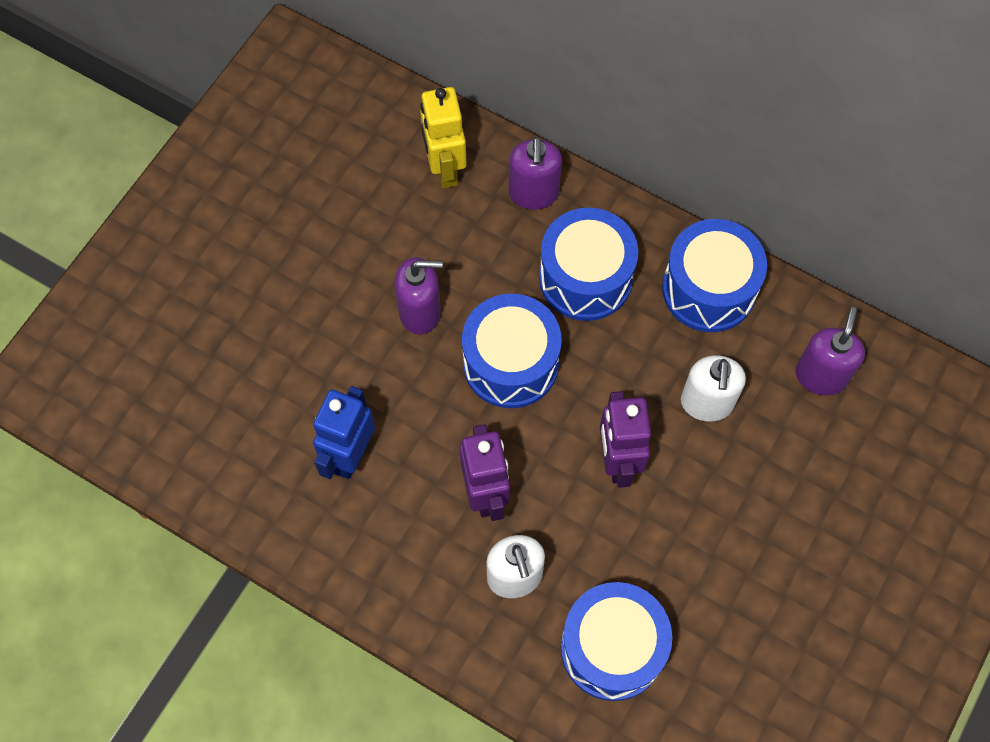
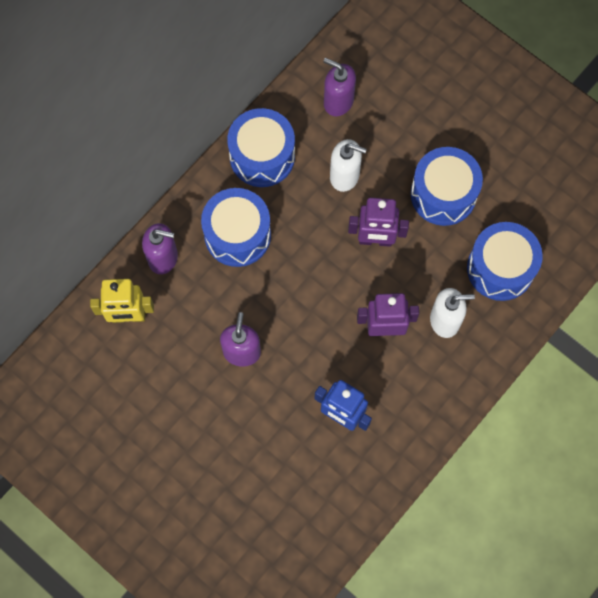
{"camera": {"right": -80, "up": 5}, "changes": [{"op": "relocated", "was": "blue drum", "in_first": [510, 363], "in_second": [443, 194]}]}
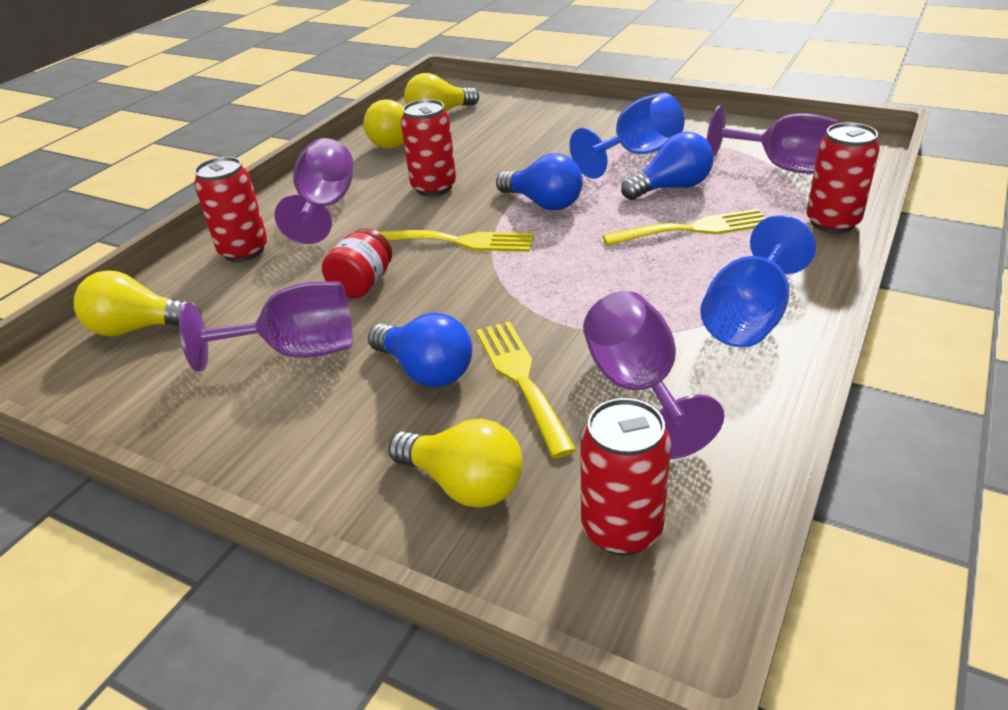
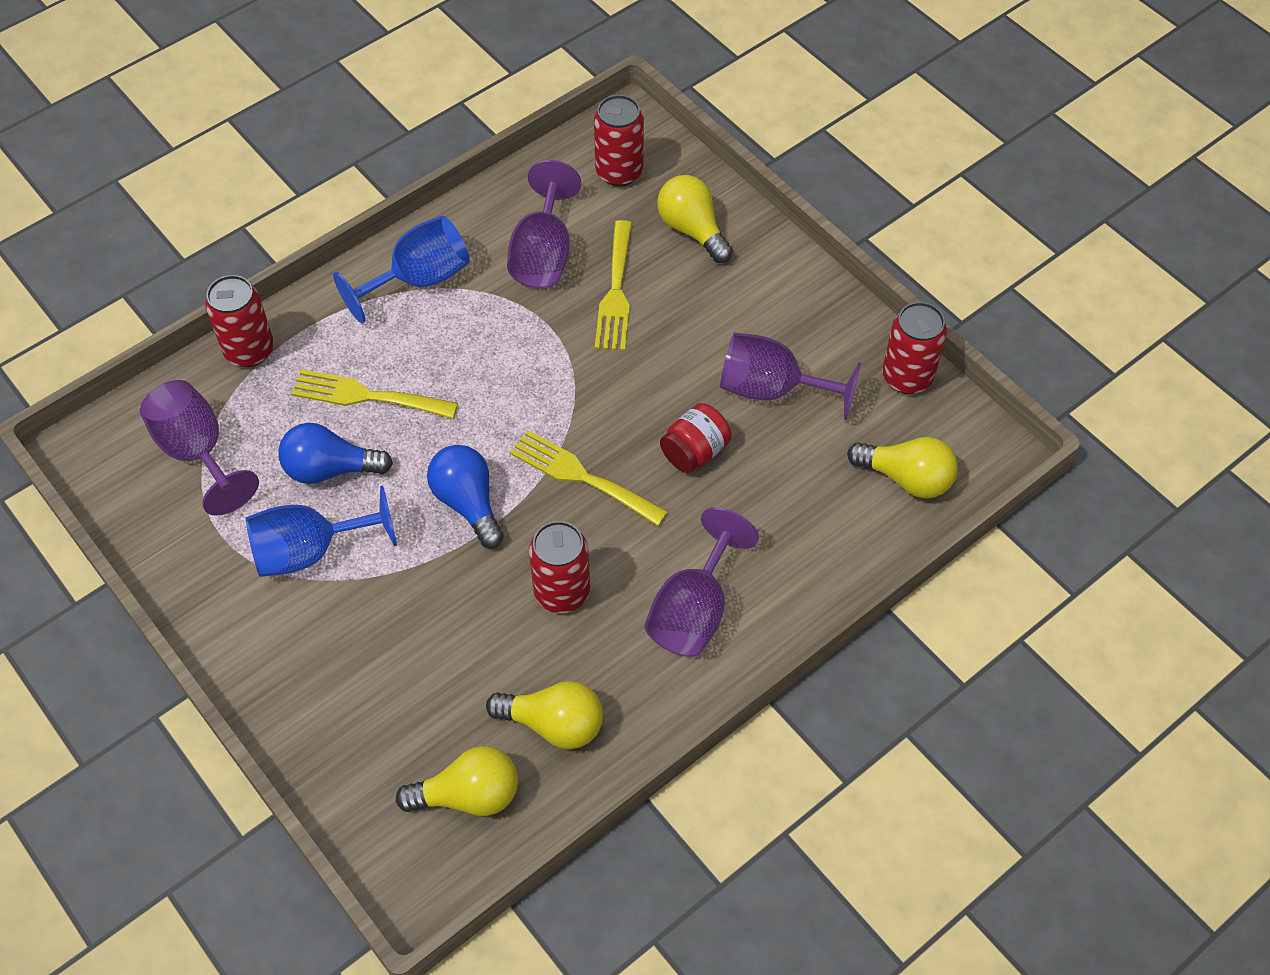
{"camera": {"right": -160, "up": 20}, "changes": [{"op": "relocated", "was": "red can", "in_first": [244, 251], "in_second": [907, 377]}, {"op": "missing", "was": "blue light bulb", "in_first": [426, 371]}]}
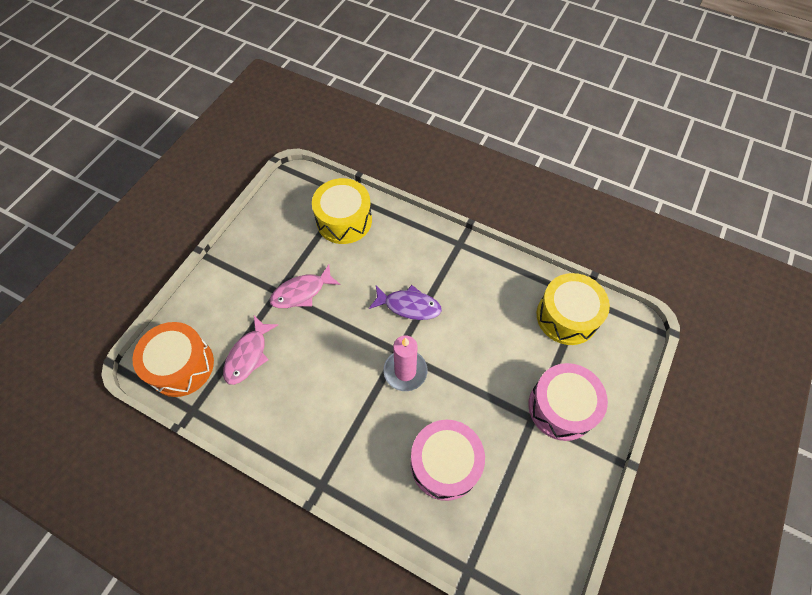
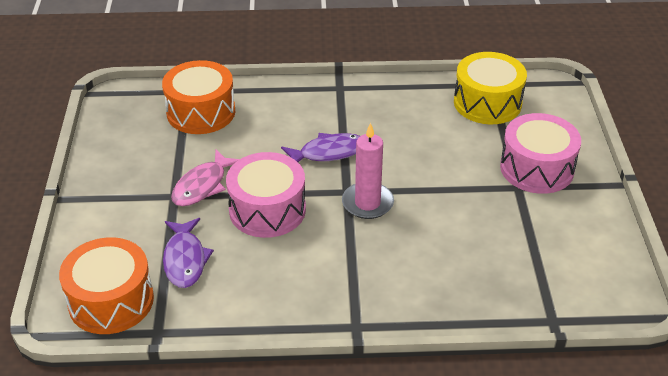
{"camera": {"right": -30, "up": -20}, "changes": [{"op": "colour", "was": "yellow drum", "now": "orange drum", "in_first": [344, 220], "in_second": [201, 112]}, {"op": "colour", "was": "pink fish", "now": "purple fish", "in_first": [248, 355], "in_second": [185, 259]}, {"op": "relocated", "was": "pink drum", "in_first": [445, 464], "in_second": [267, 210]}]}
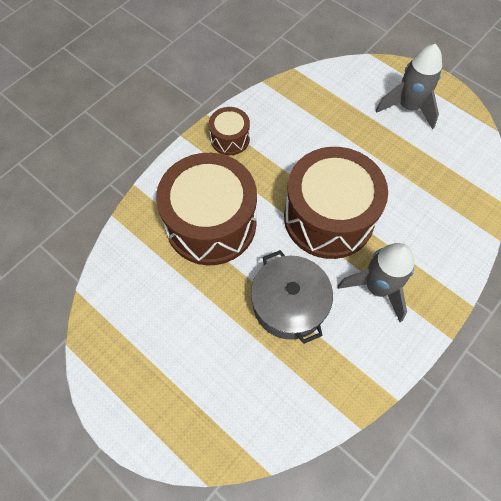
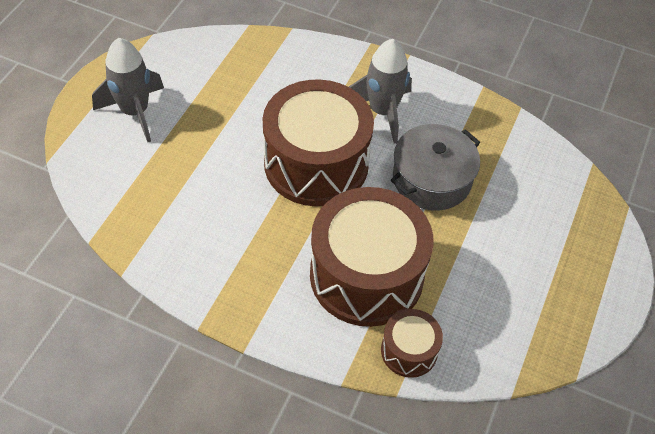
{"camera": {"right": -110, "up": -10}, "changes": [{"op": "relocated", "was": "brown drum", "in_first": [230, 139], "in_second": [409, 351]}]}
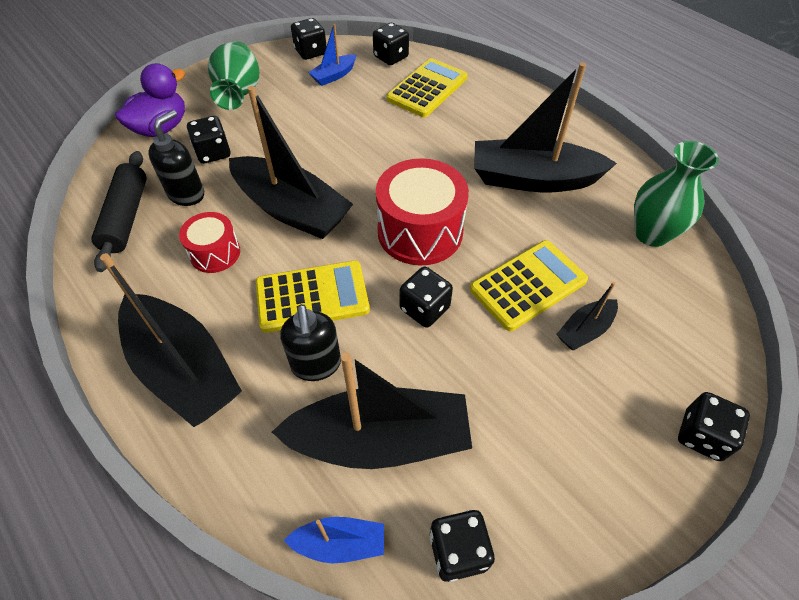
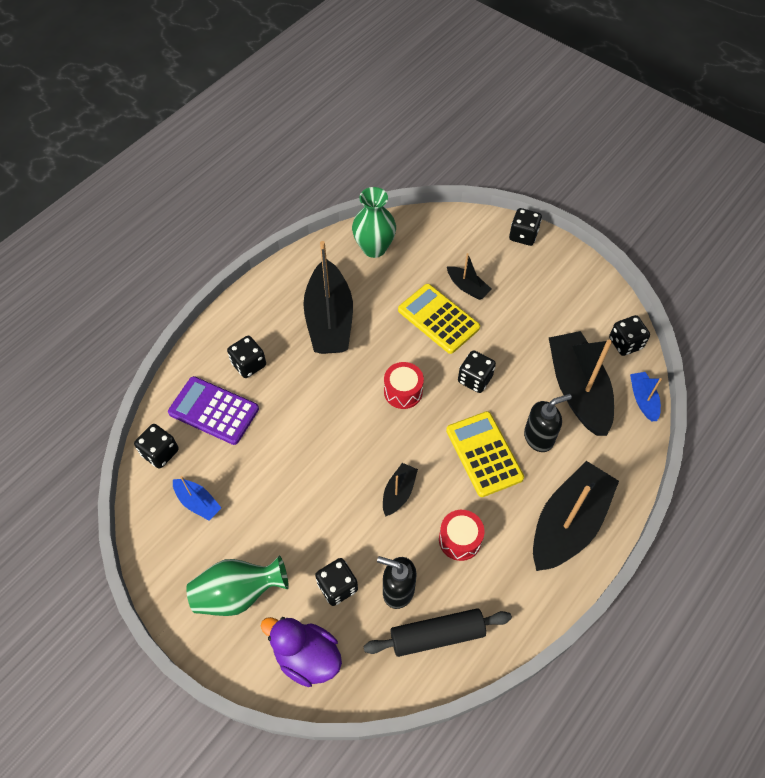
{"camera": {"right": -100, "up": 5}, "changes": [{"op": "colour", "was": "yellow calculator", "now": "purple calculator", "in_first": [427, 88], "in_second": [214, 411]}, {"op": "relocated", "was": "black dice", "in_first": [310, 52], "in_second": [249, 364]}, {"op": "size", "was": "black boat", "in_first": [291, 209], "in_second": [398, 493], "ratio": 0.47}, {"op": "size", "was": "red drum", "in_first": [420, 231], "in_second": [403, 391], "ratio": 0.57}]}
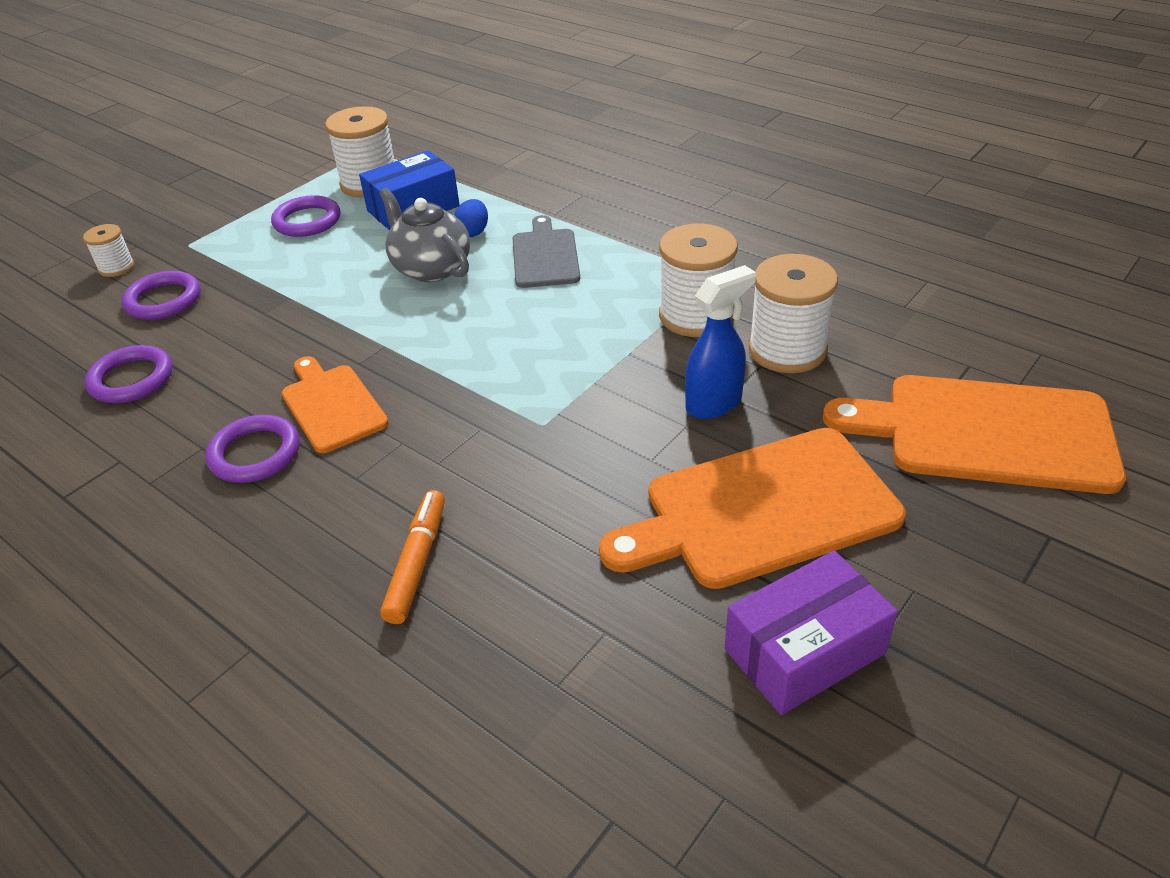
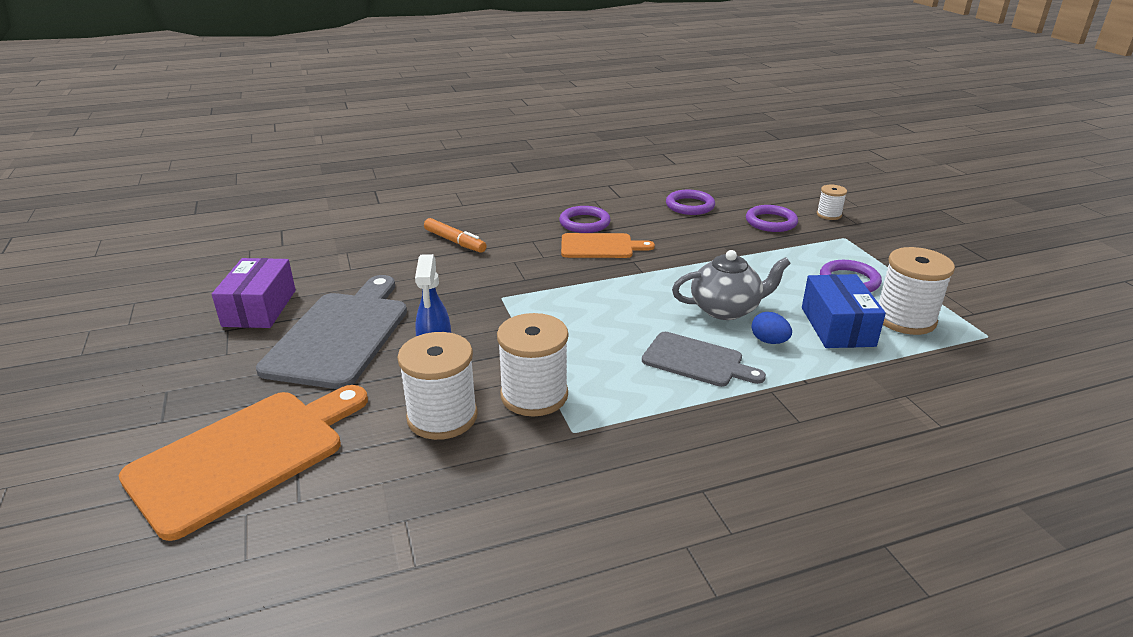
{"camera": {"right": 120, "up": -10}, "changes": [{"op": "colour", "was": "orange cutting board", "now": "grey cutting board", "in_first": [762, 510], "in_second": [340, 335]}]}
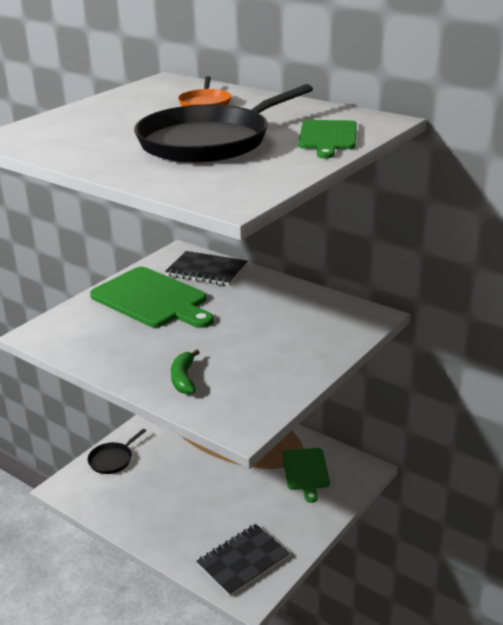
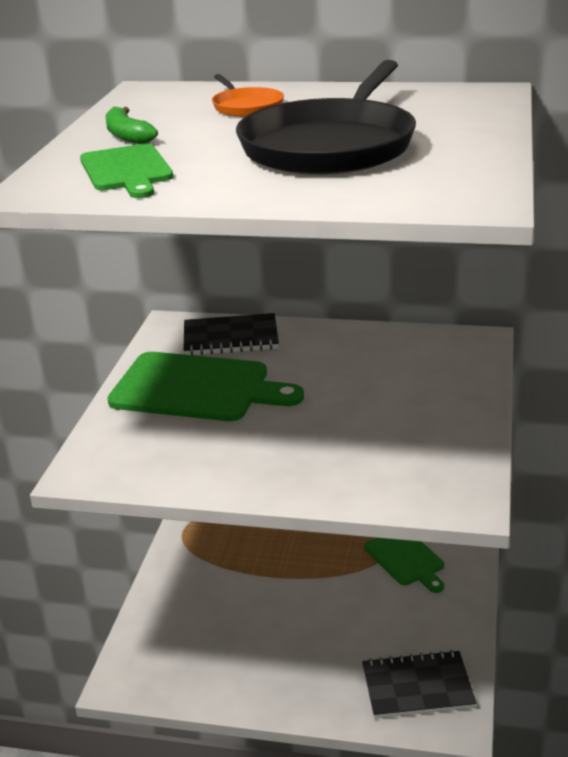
{"camera": {"right": -25, "up": 0}, "changes": [{"op": "relocated", "was": "green cutting board", "in_first": [327, 137], "in_second": [127, 170]}, {"op": "relocated", "was": "green banana", "in_first": [184, 379], "in_second": [127, 136]}, {"op": "spun", "was": "black notebook", "in_first": [243, 561], "in_second": [417, 687], "clockwise": 60}, {"op": "missing", "was": "black pan", "in_first": [112, 459]}]}
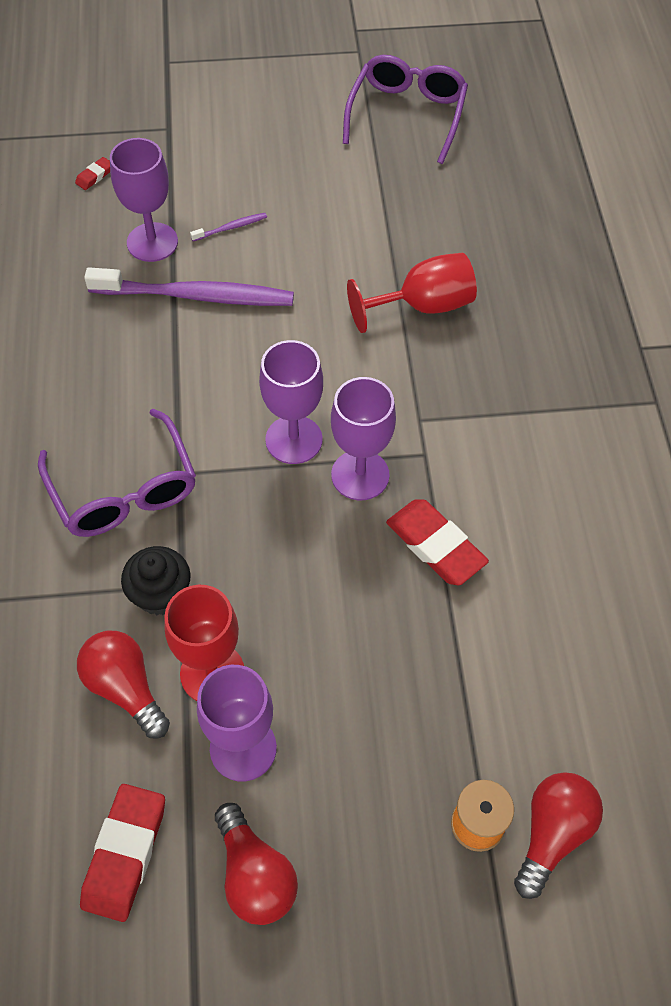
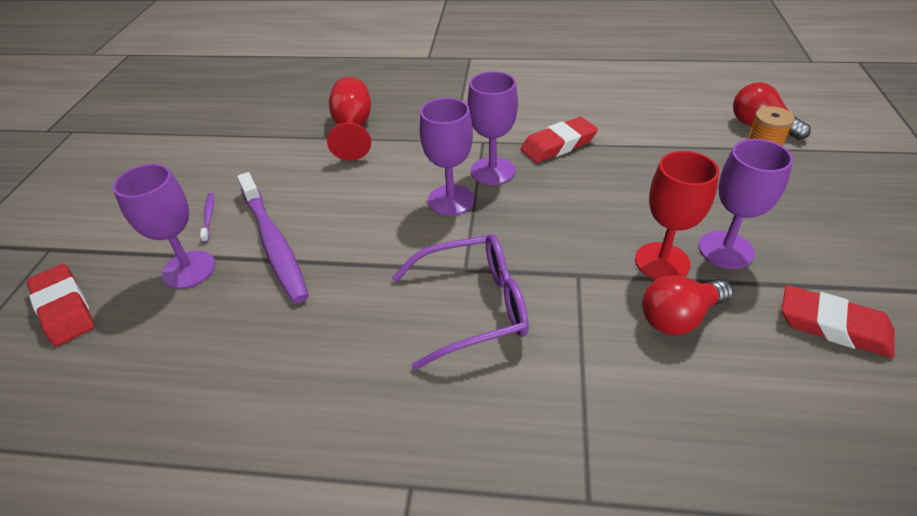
{"camera": {"right": -75, "up": -15}, "changes": [{"op": "size", "was": "red eraser", "in_first": [95, 176], "in_second": [64, 309], "ratio": 2.14}, {"op": "spun", "was": "purple toothbrush", "in_first": [196, 296], "in_second": [274, 244], "clockwise": 135}, {"op": "missing", "was": "black cupcake", "in_first": [160, 594]}, {"op": "missing", "was": "red light bulb", "in_first": [254, 875]}, {"op": "missing", "was": "purple glasses", "in_first": [406, 116]}]}
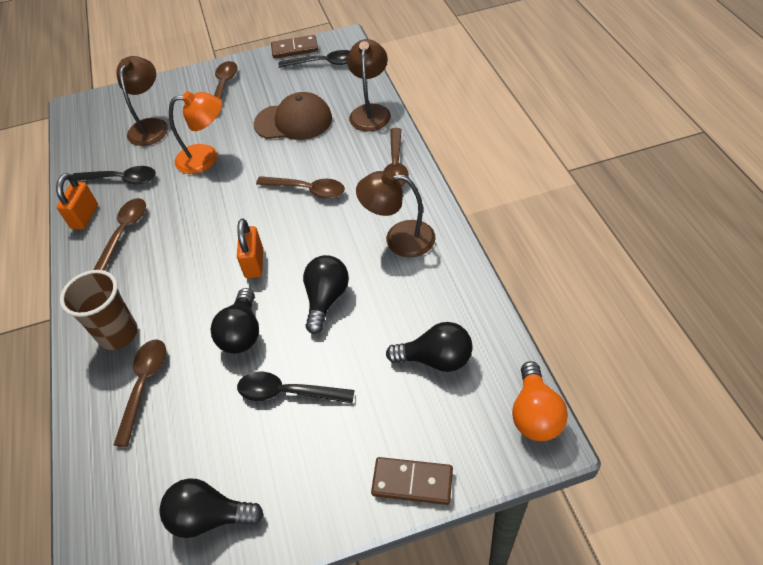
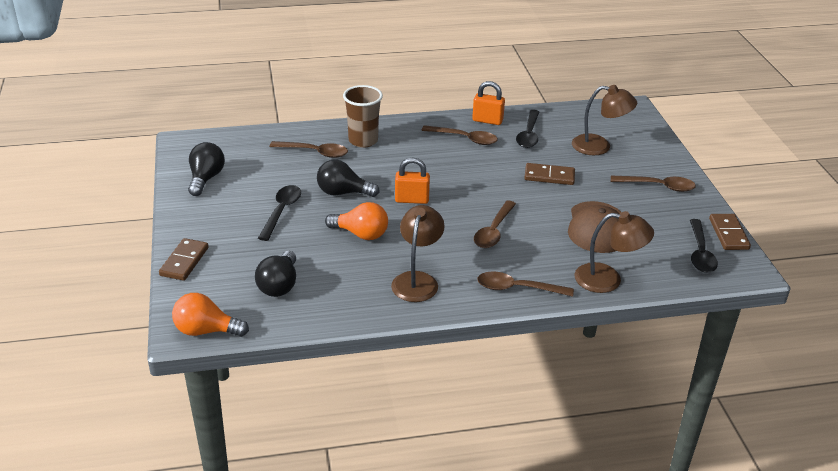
{"camera": {"right": 90, "up": -15}, "changes": [{"op": "colour", "was": "black light bulb", "now": "orange light bulb", "in_first": [326, 299], "in_second": [361, 234]}, {"op": "exchanged", "was": "orange lamp", "now": "brown domino", "in_first": [206, 158], "in_second": [549, 176]}]}
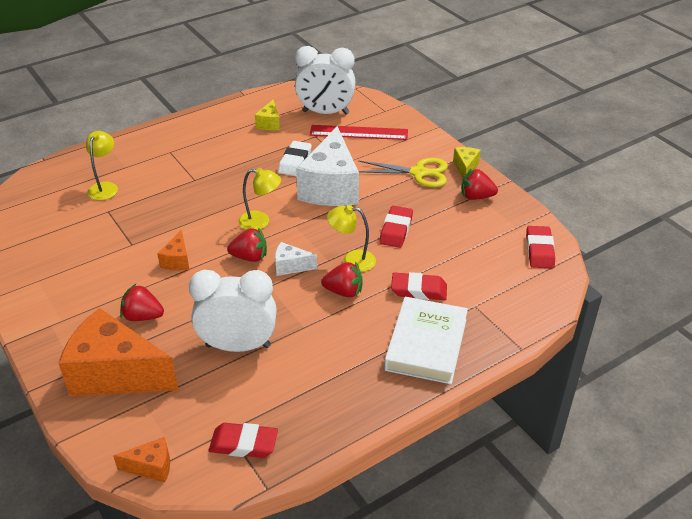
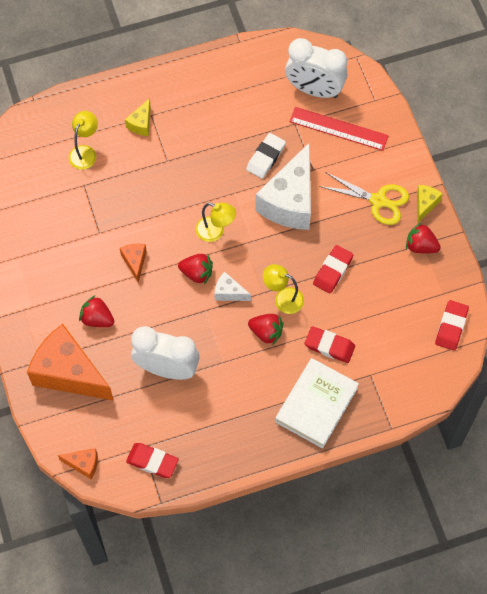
{"camera": {"right": 15, "up": 25}, "changes": [{"op": "spun", "was": "orange cheese", "in_first": [177, 260], "in_second": [135, 262], "clockwise": 150}, {"op": "relocated", "was": "yellow cheese", "in_first": [269, 123], "in_second": [141, 124]}]}
